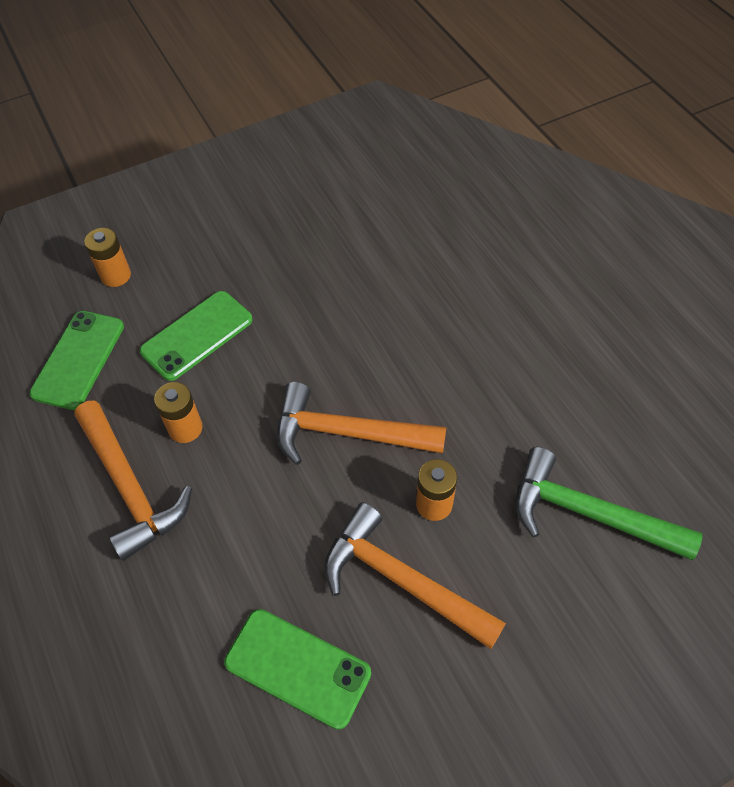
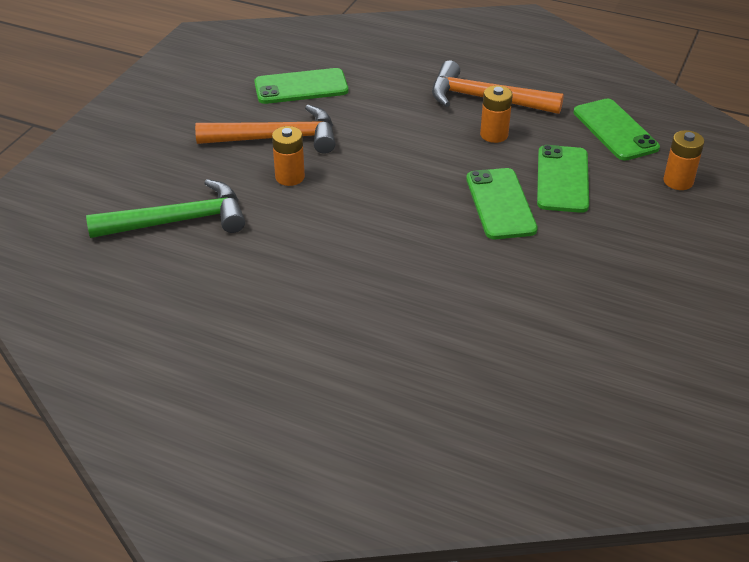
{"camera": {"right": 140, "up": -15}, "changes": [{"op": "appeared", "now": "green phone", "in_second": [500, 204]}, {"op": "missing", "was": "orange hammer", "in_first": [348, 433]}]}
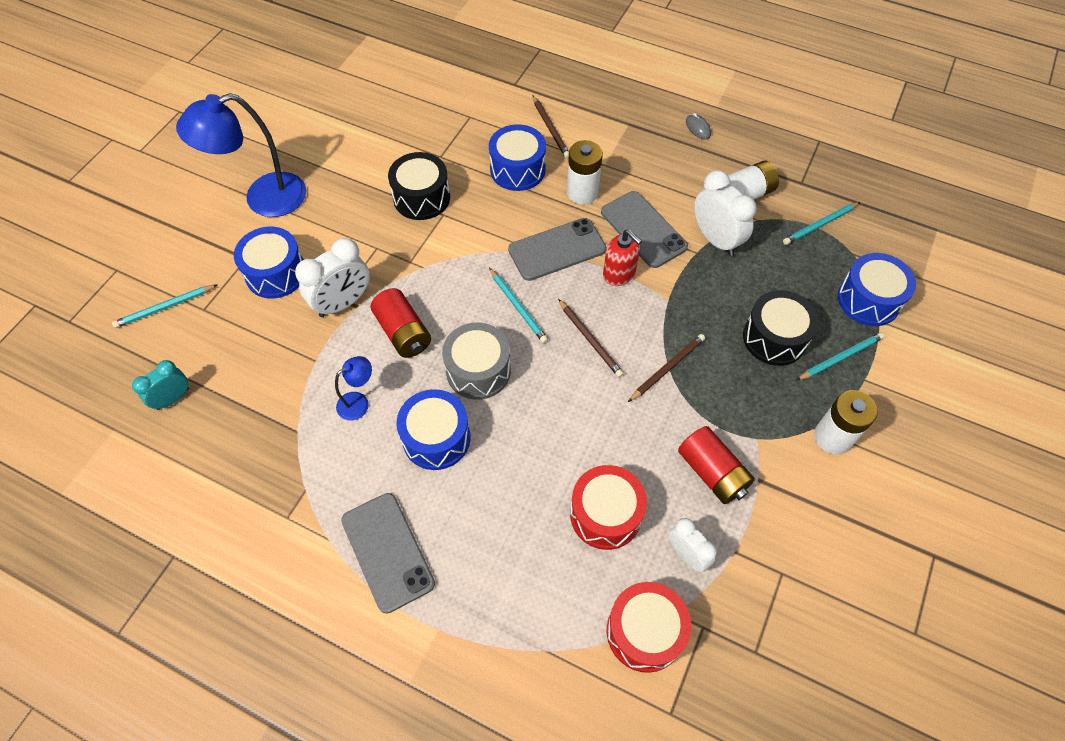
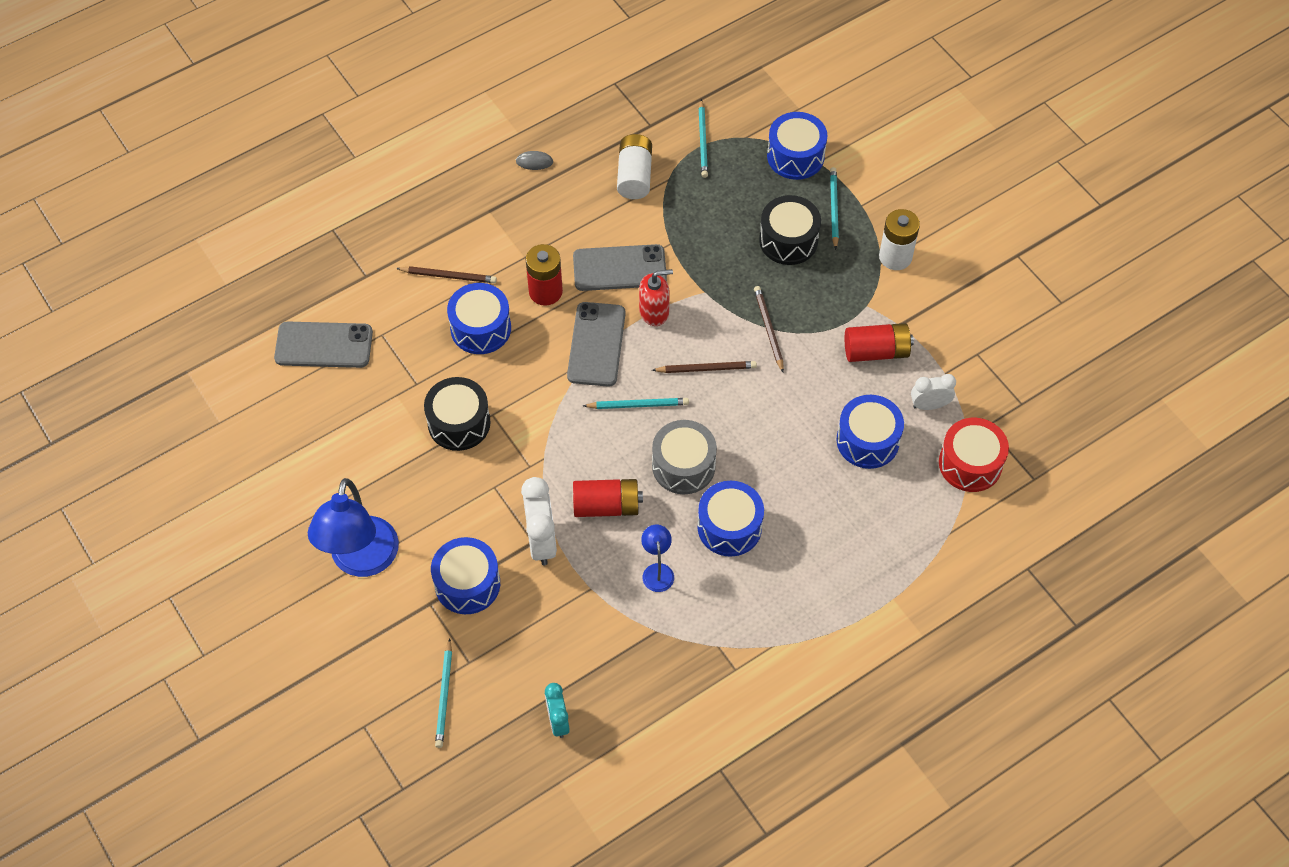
{"camera": {"right": -60, "up": 0}, "changes": [{"op": "relocated", "was": "grey phone", "in_first": [387, 551], "in_second": [324, 345]}, {"op": "colour", "was": "white battery", "now": "red battery", "in_first": [582, 192], "in_second": [545, 292]}, {"op": "colour", "was": "red drum", "now": "blue drum", "in_first": [605, 514], "in_second": [867, 441]}, {"op": "missing", "was": "white clock", "in_first": [715, 239]}]}
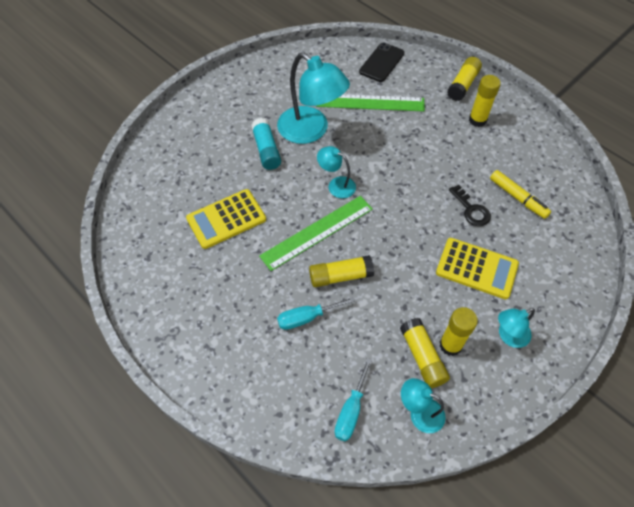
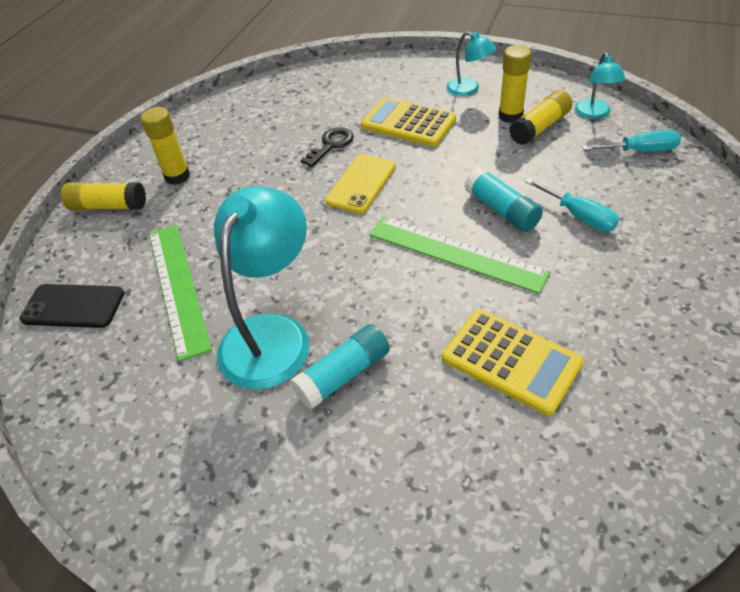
{"camera": {"right": -110, "up": -10}, "changes": [{"op": "appeared", "now": "yellow phone", "in_second": [361, 184]}, {"op": "spun", "was": "yellow calculator", "in_first": [476, 268], "in_second": [408, 123], "clockwise": -60}, {"op": "colour", "was": "yellow glue stick", "now": "turquoise glue stick", "in_first": [340, 276], "in_second": [501, 210]}, {"op": "missing", "was": "turquoise lamp", "in_first": [336, 185]}, {"op": "missing", "was": "yellow marker", "in_first": [517, 197]}]}
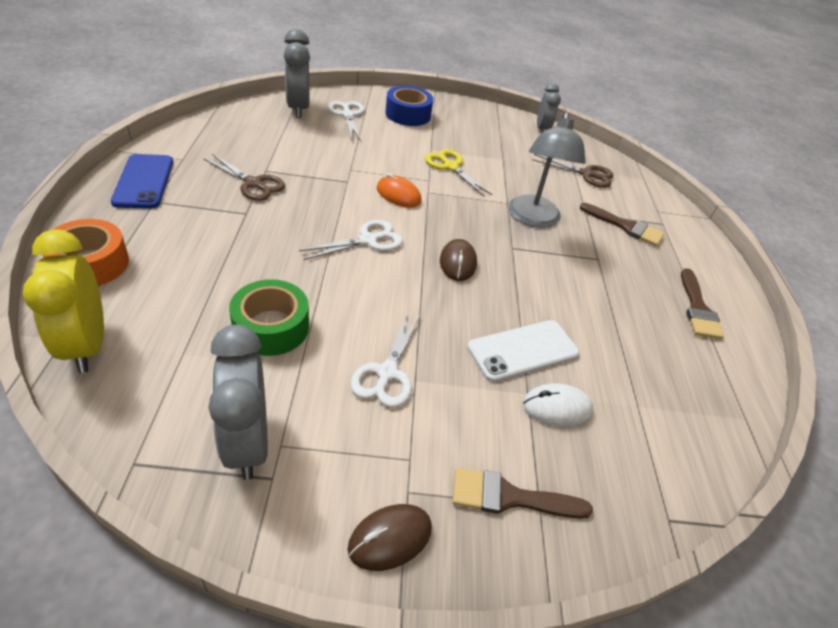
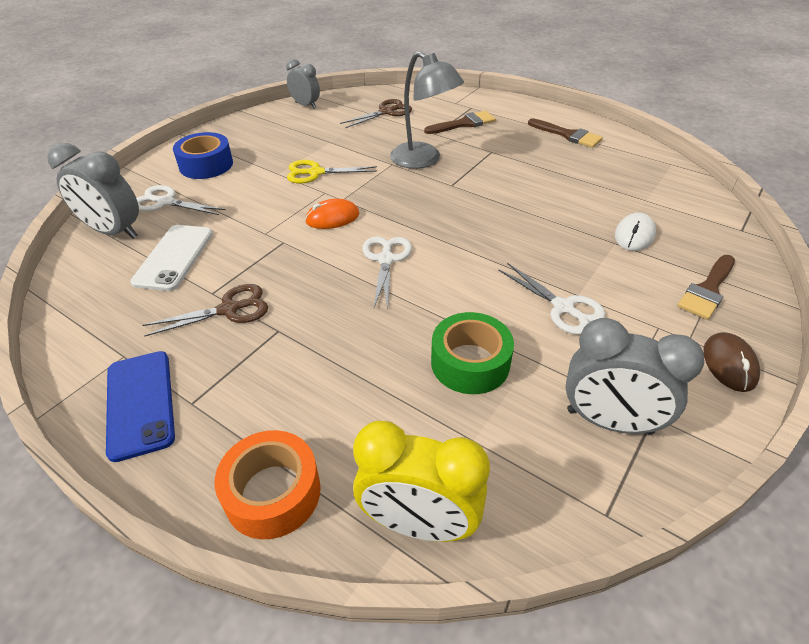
{"camera": {"right": -50, "up": 0}, "changes": [{"op": "spun", "was": "blue phone", "in_first": [144, 181], "in_second": [140, 403], "clockwise": 45}, {"op": "relocated", "was": "white phone", "in_first": [523, 350], "in_second": [174, 257]}, {"op": "missing", "was": "brown mouse", "in_first": [458, 262]}]}
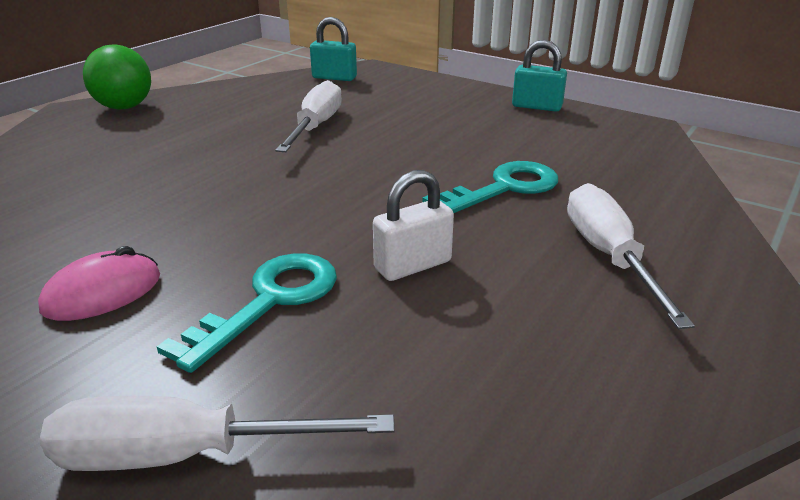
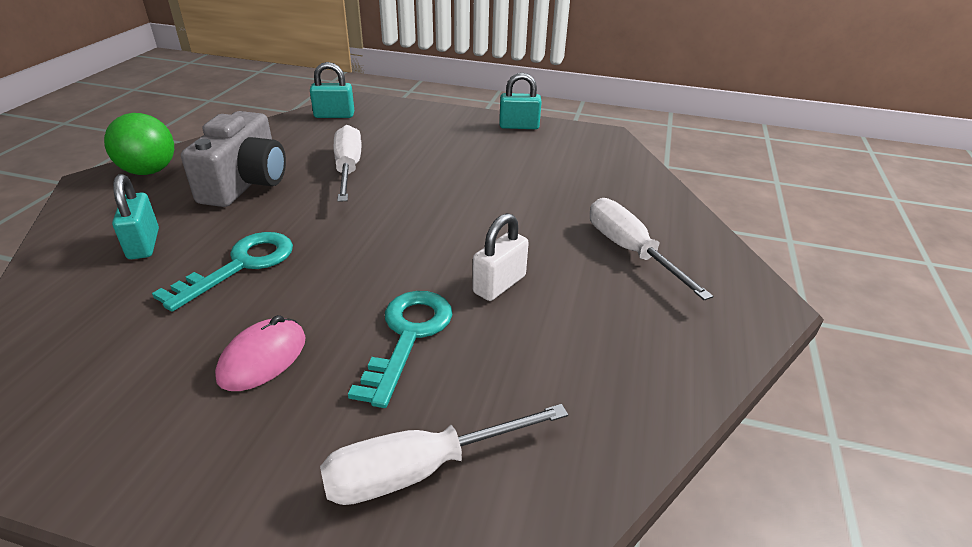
{"camera": {"right": -20, "up": 5}, "changes": [{"op": "appeared", "now": "turquoise padlock", "in_second": [143, 244]}, {"op": "relocated", "was": "turquoise key", "in_first": [504, 188], "in_second": [240, 265]}, {"op": "appeared", "now": "grey camera", "in_second": [246, 183]}]}
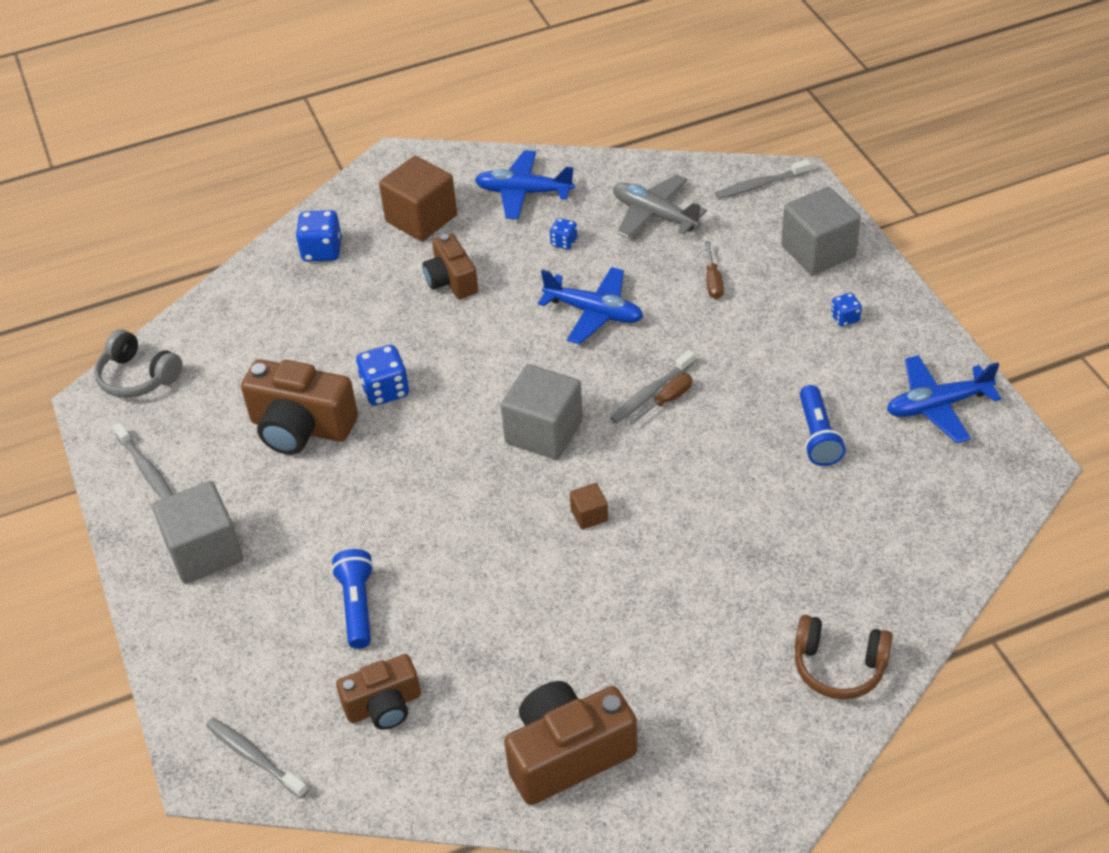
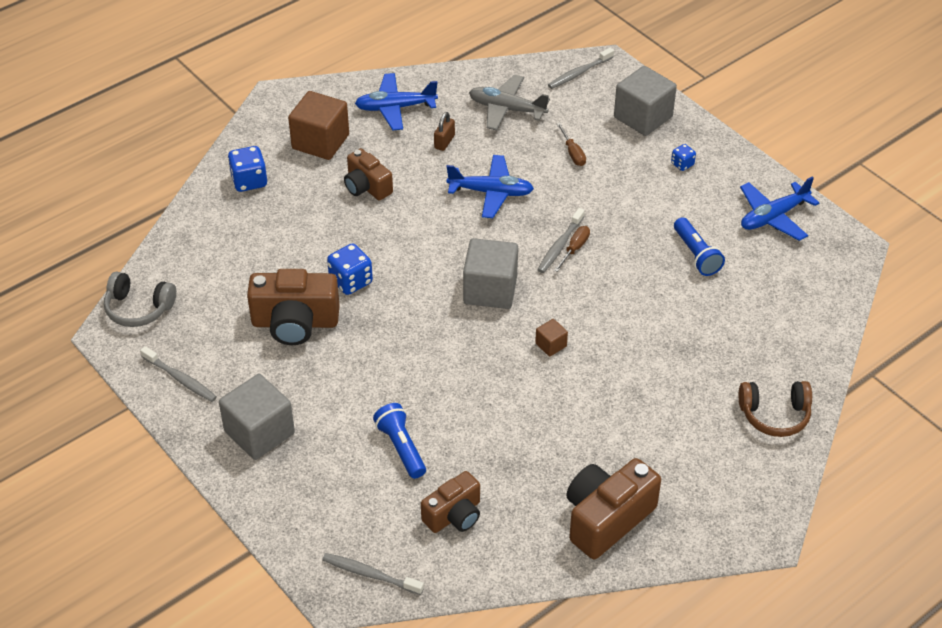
{"camera": {"right": -20, "up": 0}, "changes": [{"op": "exchanged", "was": "blue dice", "now": "brown padlock", "in_first": [564, 242], "in_second": [444, 142]}]}
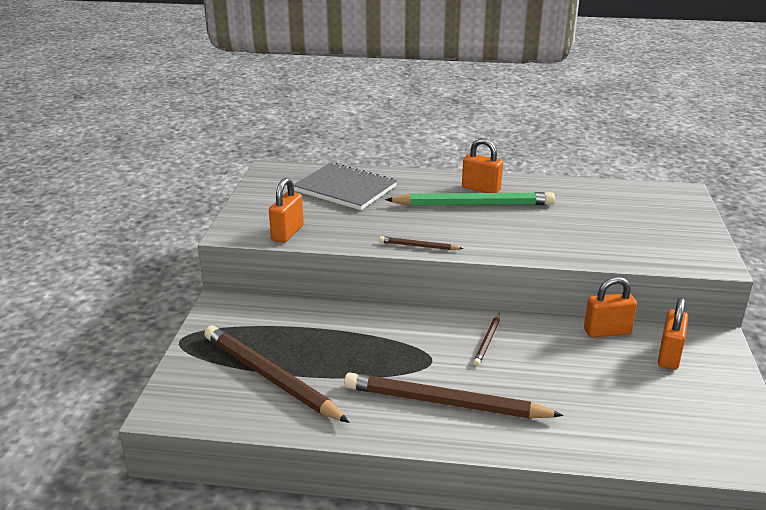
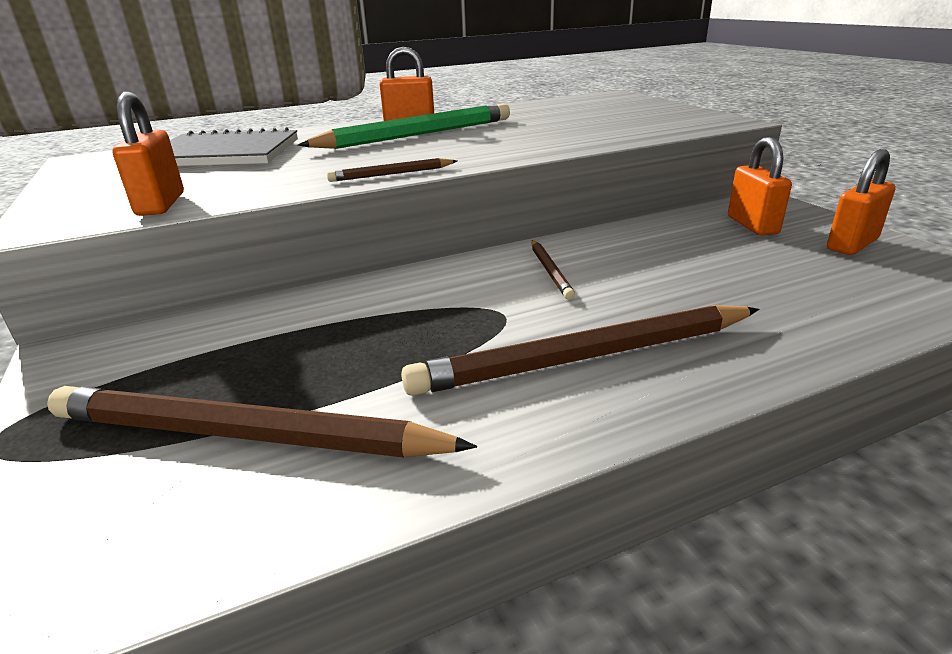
{"camera": {"right": -30, "up": 0}, "changes": [{"op": "relocated", "was": "orange padlock", "in_first": [607, 331], "in_second": [852, 244]}]}
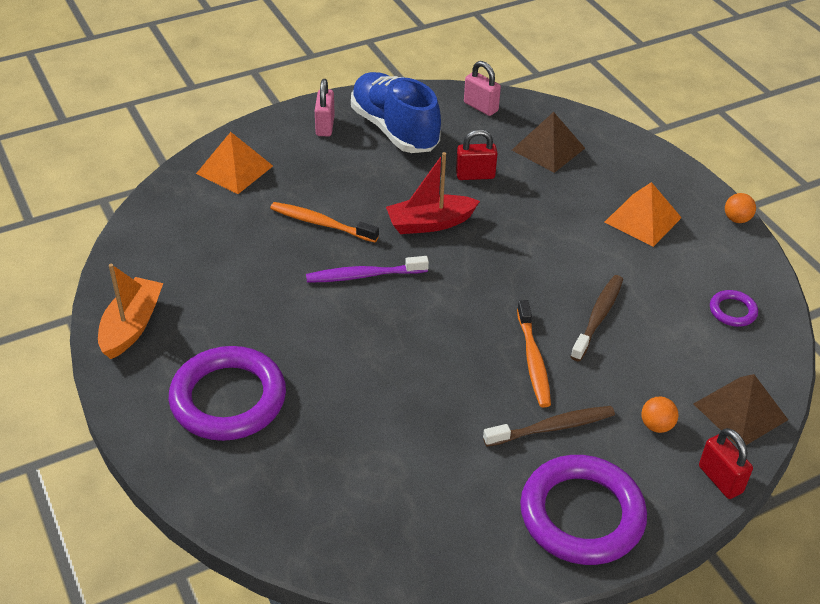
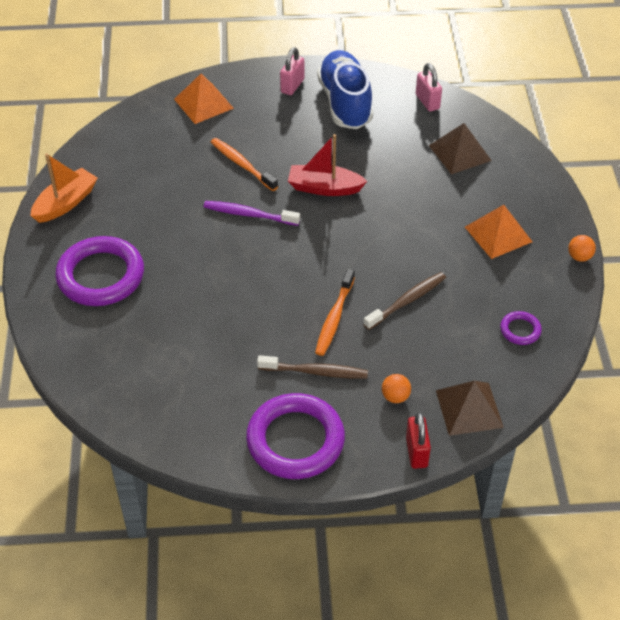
{"camera": {"right": 25, "up": 5}, "changes": [{"op": "missing", "was": "red padlock", "in_first": [475, 175]}]}
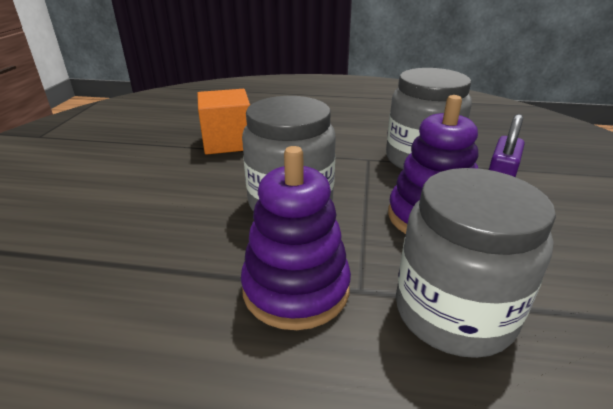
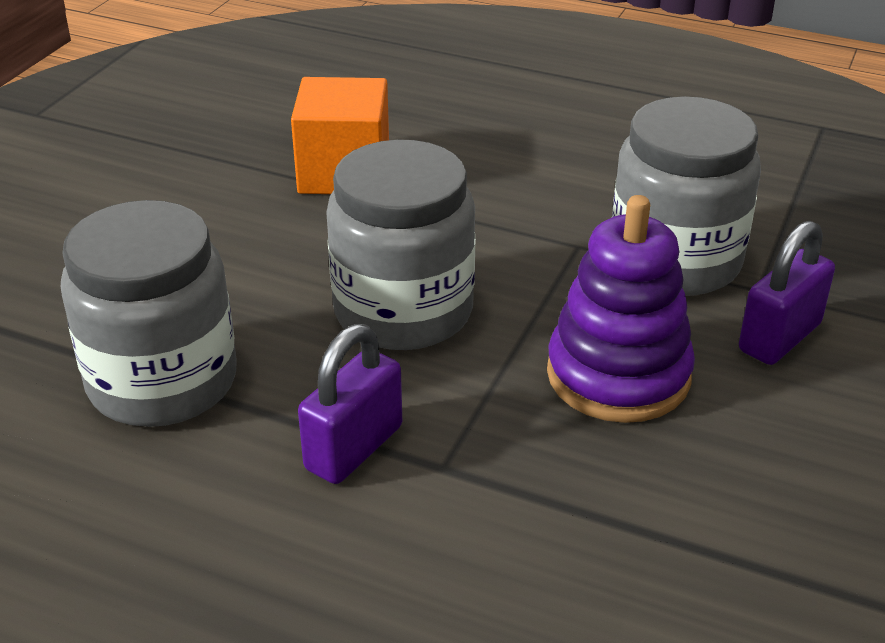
{"camera": {"right": 15, "up": 5}, "changes": [{"op": "relocated", "was": "grey jar", "in_first": [454, 312], "in_second": [162, 381]}, {"op": "exchanged", "was": "purple stacking toy", "now": "purple padlock", "in_first": [296, 289], "in_second": [354, 448]}]}
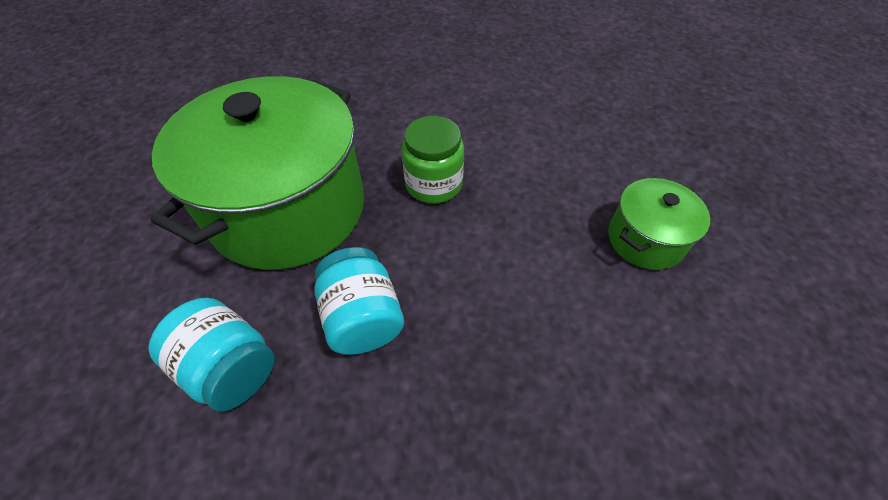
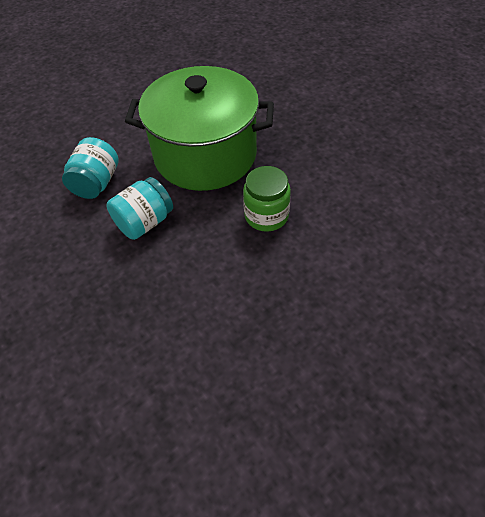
{"camera": {"right": 70, "up": 0}, "changes": [{"op": "missing", "was": "green pot", "in_first": [645, 239]}]}
